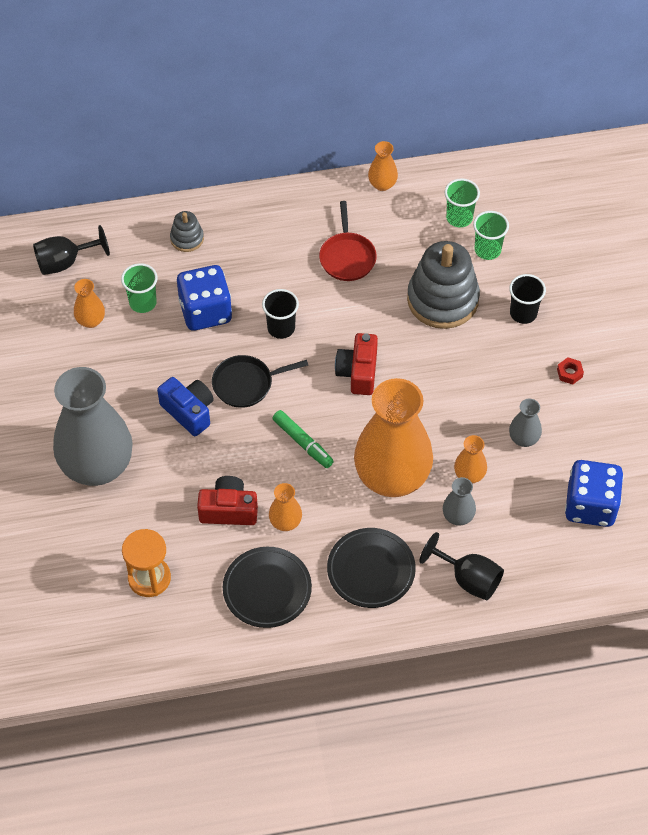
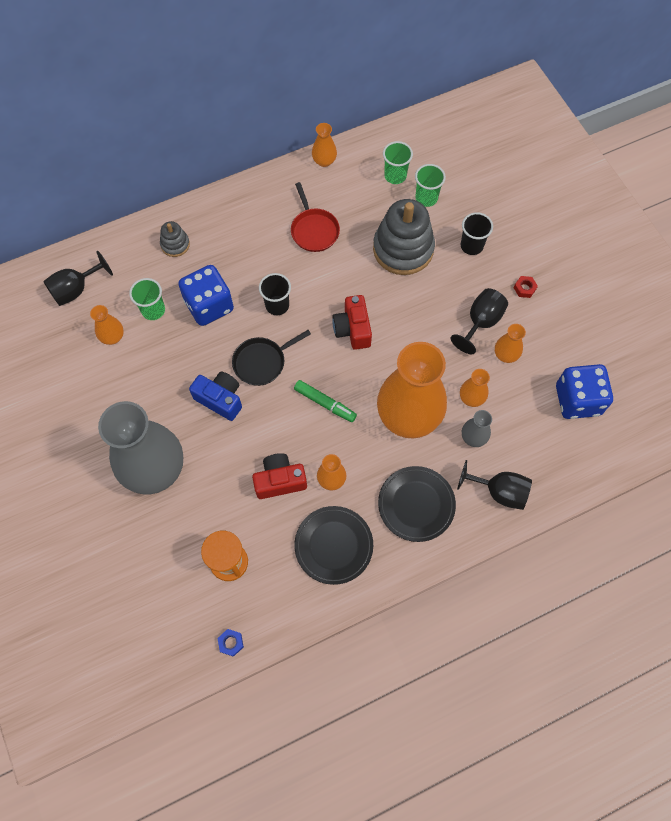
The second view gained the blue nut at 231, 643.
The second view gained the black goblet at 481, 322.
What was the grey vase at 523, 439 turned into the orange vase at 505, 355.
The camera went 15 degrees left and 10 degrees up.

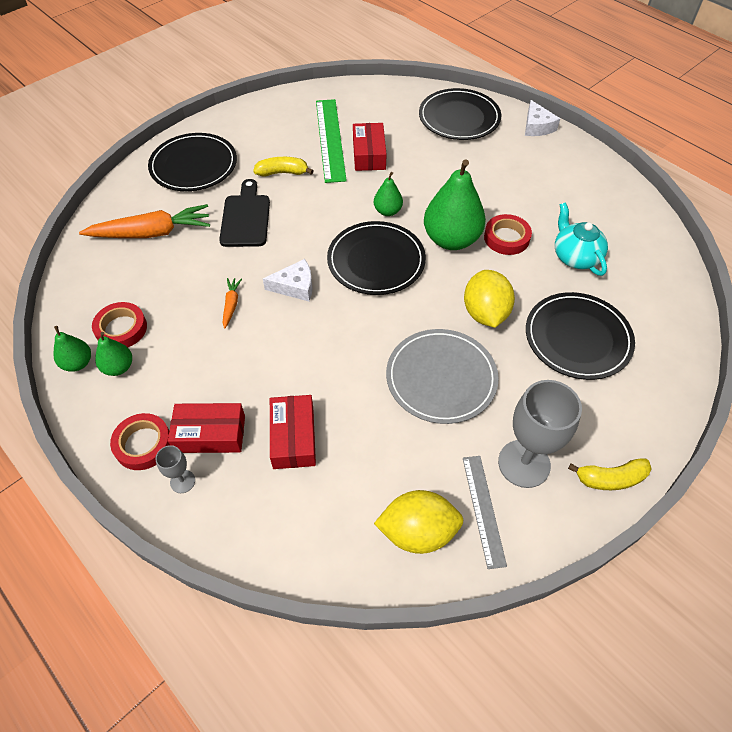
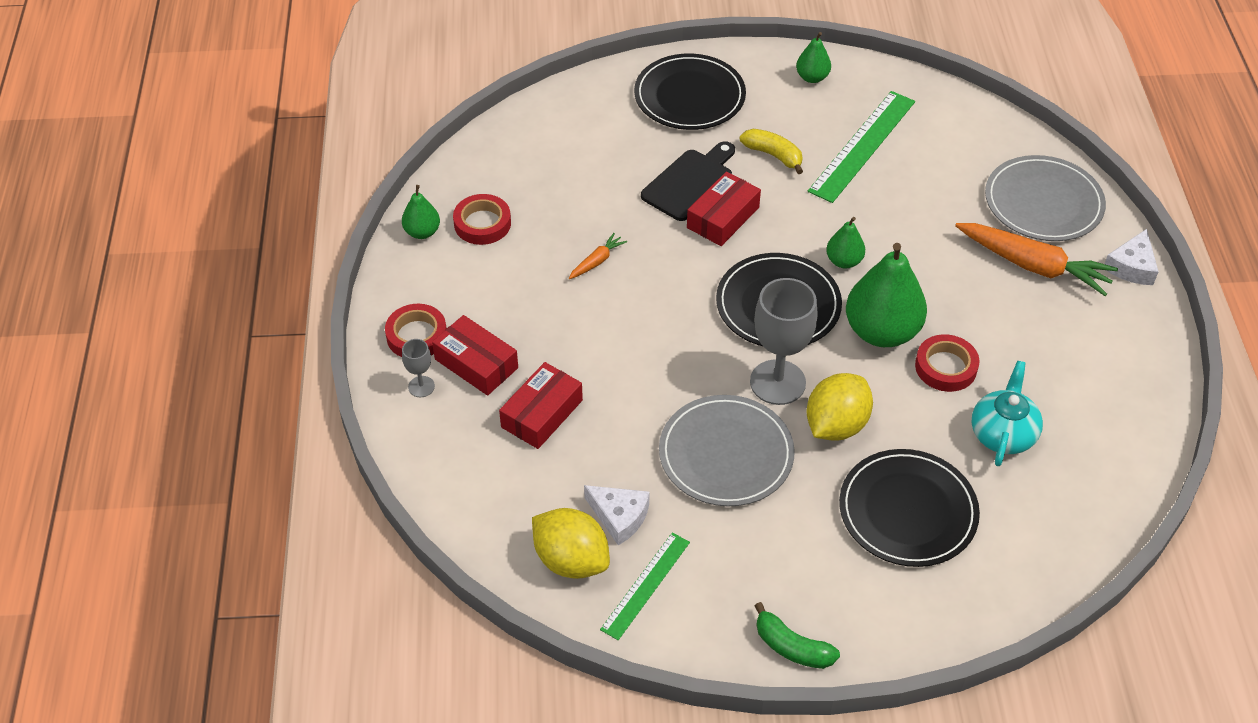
The white cheese ended up elsewhere, having gone from 295, 286 to 619, 516.
What was the grey ruler at 483, 509 turned into the green ruler at 646, 585.
The red box ended up elsewhere, having gone from 369, 154 to 723, 217.
The grey goblet ended up elsewhere, having gone from 524, 463 to 777, 382.
What was the yellow banana at 610, 478 turned into the green banana at 792, 647.
The green pear ended up elsewhere, having gone from 118, 367 to 812, 77.
The orange carrot ended up elsewhere, having gone from 152, 233 to 1033, 266.
What was the black plate at 459, 118 turned into the grey plate at 1043, 202.
The camera went 40 degrees right and 5 degrees down.

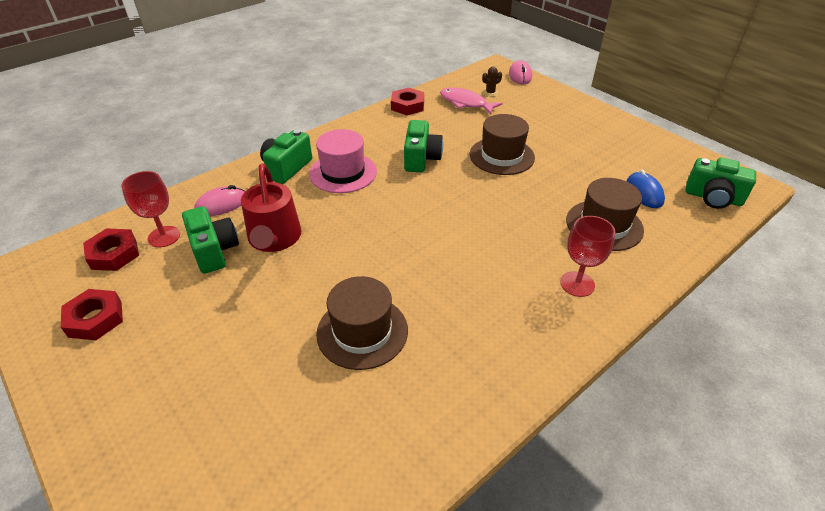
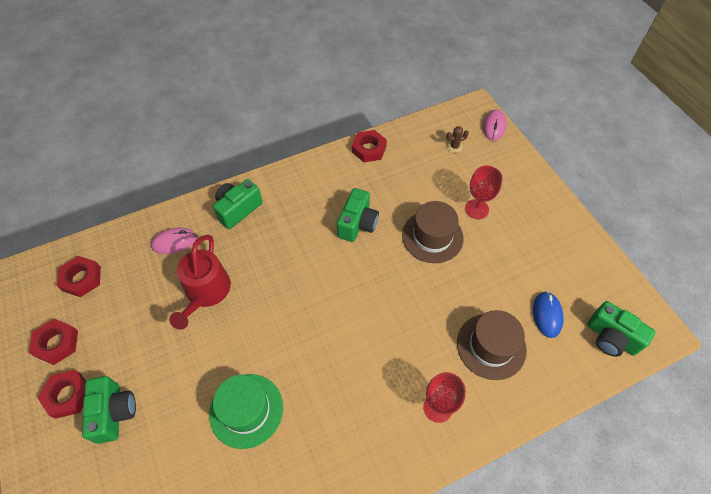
The second view gained the red nut at 68, 395.
The green camera ended up elsewhere, having gone from 214, 251 to 114, 412.
What was the brown hat at 362, 331 turned into the green hat at 246, 410.
The red goblet ended up elsewhere, having gone from 164, 236 to 476, 209.
The second view lost the pink hat at 343, 172.
The second view lost the pink fish at 465, 103.
The camera went 15 degrees right and 15 degrees up.

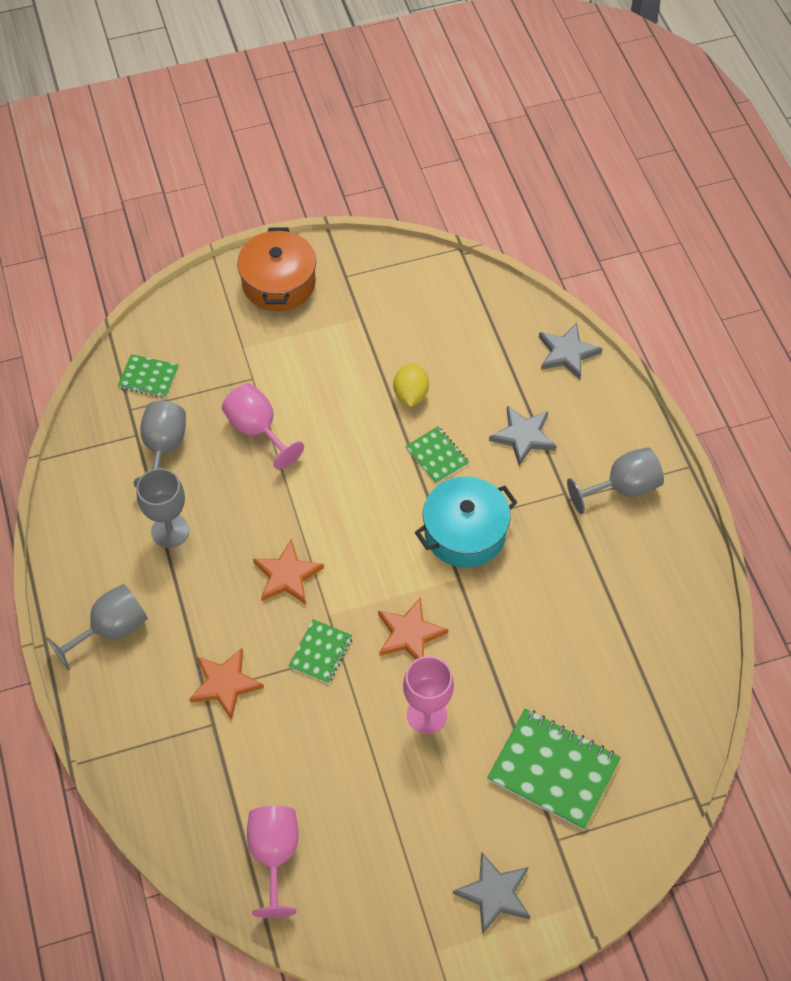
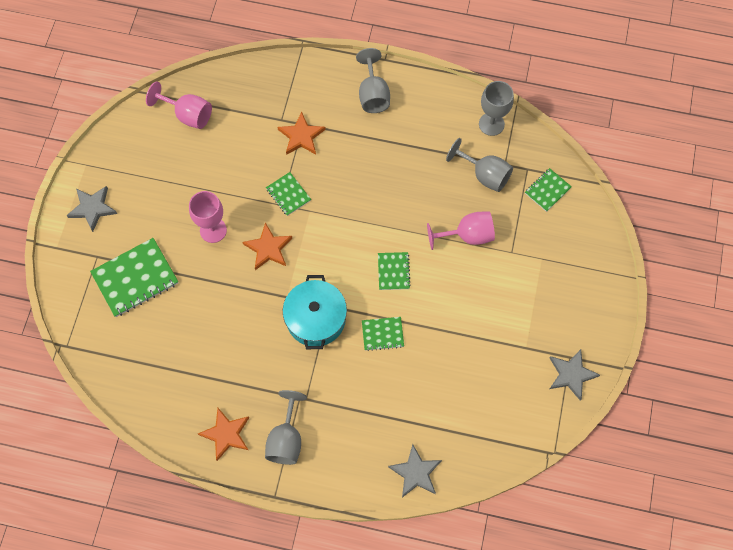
The orange star ended up elsewhere, having gone from 287, 575 to 226, 434.
The second view gained the green notebook at 393, 271.
The grey goblet ended up elsewhere, having gone from 170, 531 to 491, 124.
The grey star ended up elsewhere, having gone from 523, 436 to 571, 374.
The second view lost the orange pot at 279, 283.
The second view lost the yellow lemon at 410, 394.
The camera went 120 degrees right and 10 degrees up.

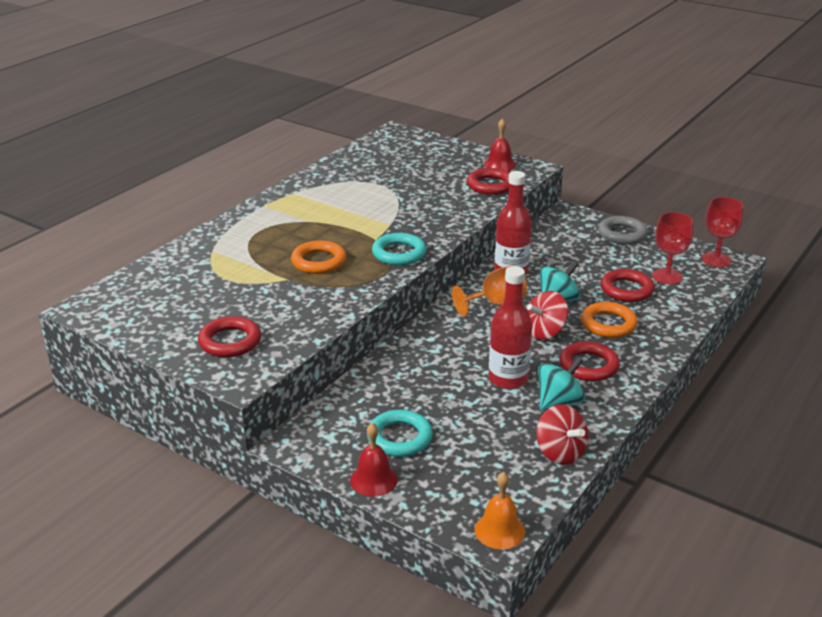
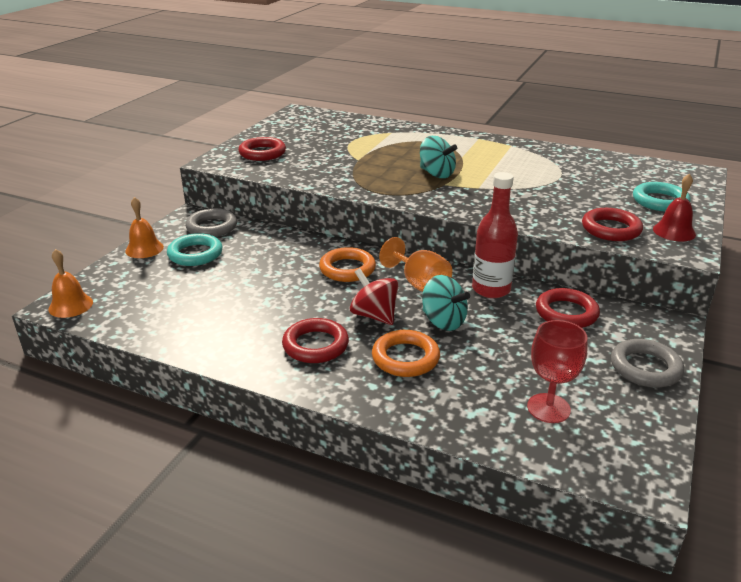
What was the red bell at 373, 480 turned into the orange bell at 144, 249.
The second view gained the grey ring at 212, 227.
The orange ring ended up elsewhere, having gone from 319, 262 to 347, 269.
The turquoise spinning top ended up elsewhere, having gone from 559, 402 to 436, 174.
The red ring ended up elsewhere, having gone from 626, 290 to 566, 313.
The turquoise ring ended up elsewhere, having gone from 399, 253 to 660, 201.
The second view lost the red bottle at 508, 379.
The second view lost the red spinning top at 560, 453.
The second view lost the red goblet at 716, 260.
The camera went 80 degrees right and 0 degrees up.

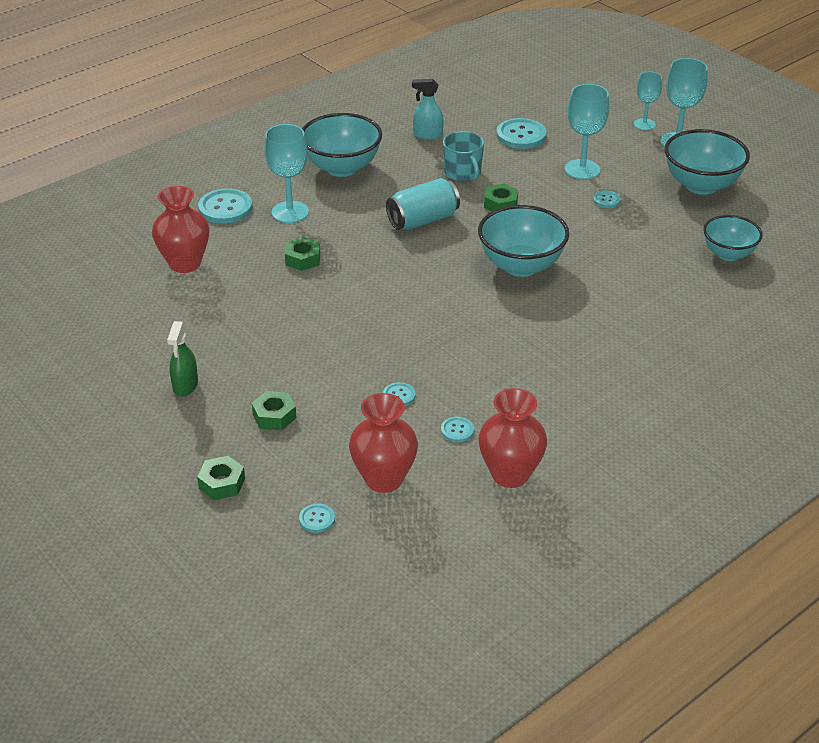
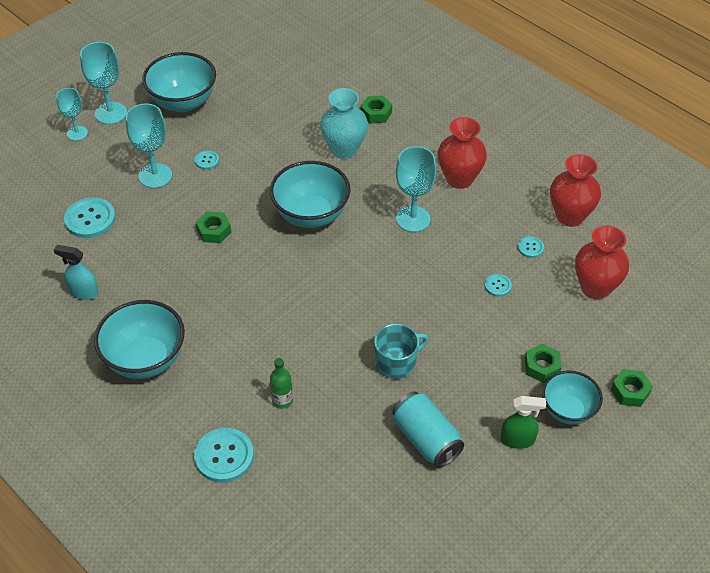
The turquoise spray bottle at 427, 135 ended up facing another way, 105 degrees clockwise from before.
The second view gained the green bottle at 282, 400.
The second view gained the turquoise vase at 344, 149.
The green nut ended up elsewhere, having gone from 303, 259 to 376, 113.
The turquoise mug ended up elsewhere, having gone from 463, 173 to 396, 363.
The turquoise can ended up elsewhere, having gone from 423, 220 to 426, 439.
The turquoise goblet ended up elsewhere, having gone from 290, 212 to 413, 219.
The red vase ended up elsewhere, having gone from 185, 263 to 459, 179.
The turquoise bowl ended up elsewhere, having gone from 728, 254 to 568, 410.
The second view lost the turquoise button at 317, 519.
The camera went 95 degrees left and 10 degrees up.

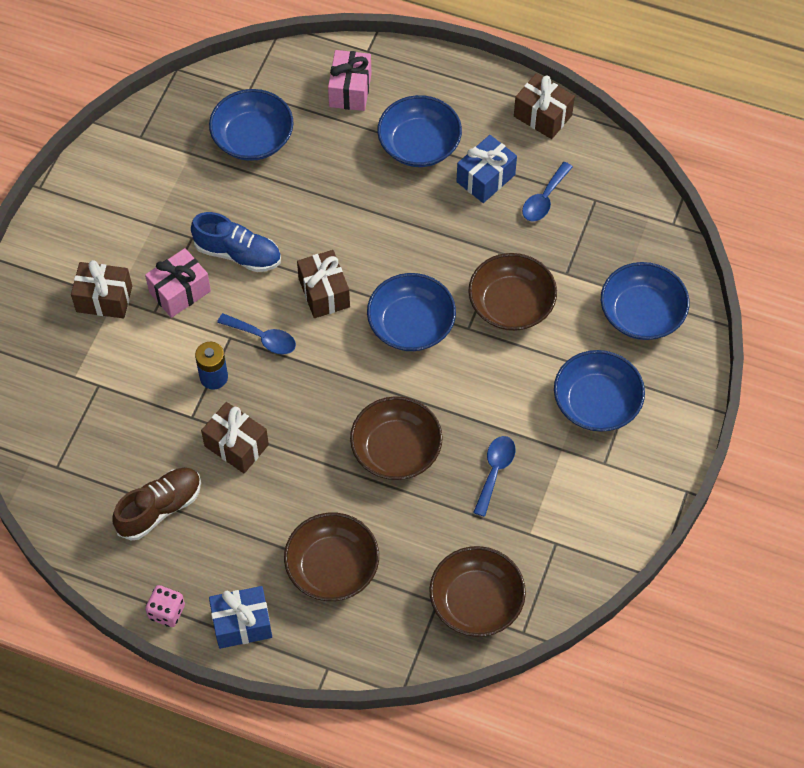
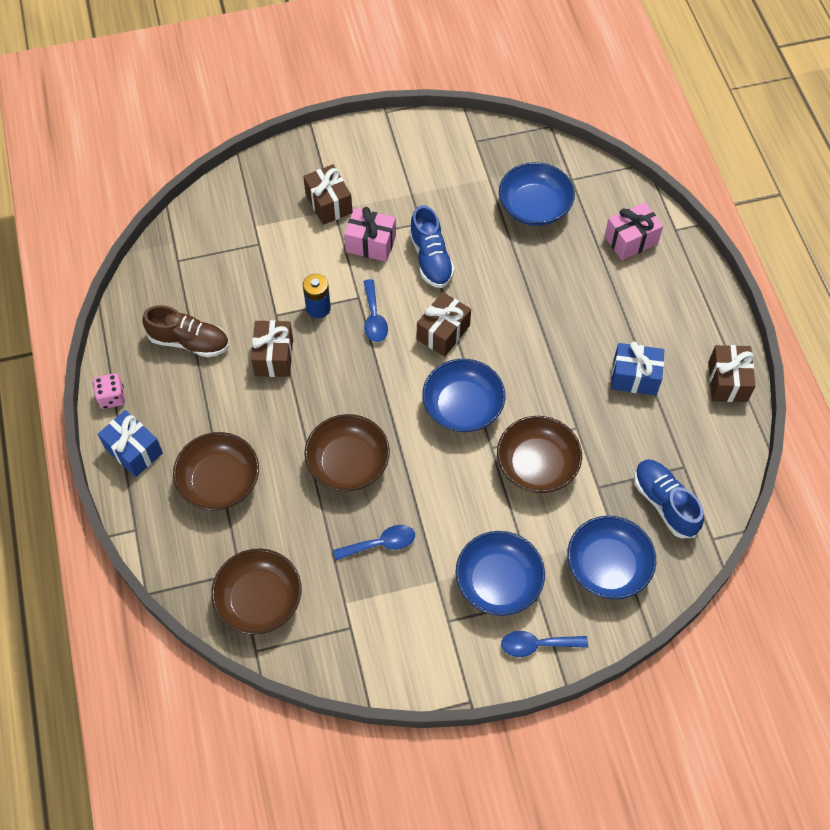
The blue spoon ended up elsewhere, having gone from 544, 199 to 537, 645.
The second view gained the blue shoe at 665, 503.
The second view lost the blue bowl at 419, 145.
The camera went 55 degrees right and 0 degrees up.

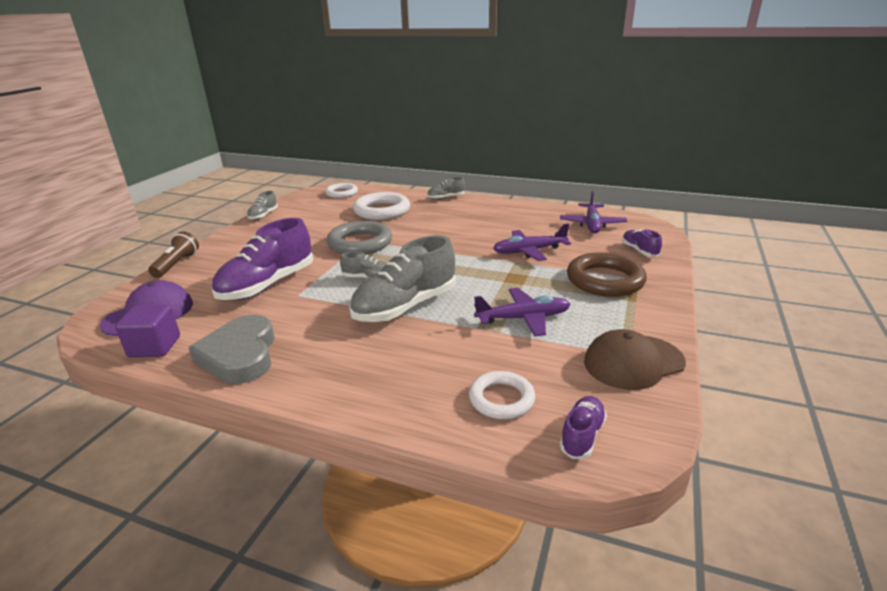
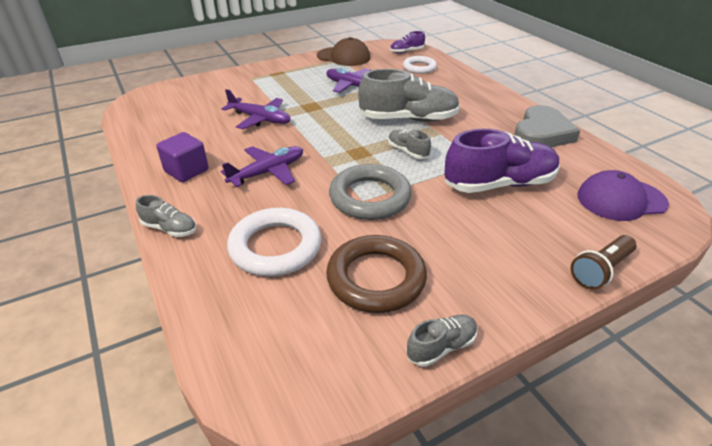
The purple cube ended up elsewhere, having gone from 155, 347 to 186, 171.
The purple plane ended up elsewhere, having gone from 592, 224 to 268, 172.
The brown ring ended up elsewhere, having gone from 605, 280 to 376, 278.
The second view lost the white ring at 341, 193.
The second view lost the purple shoe at 639, 251.
The camera went 140 degrees left and 10 degrees up.

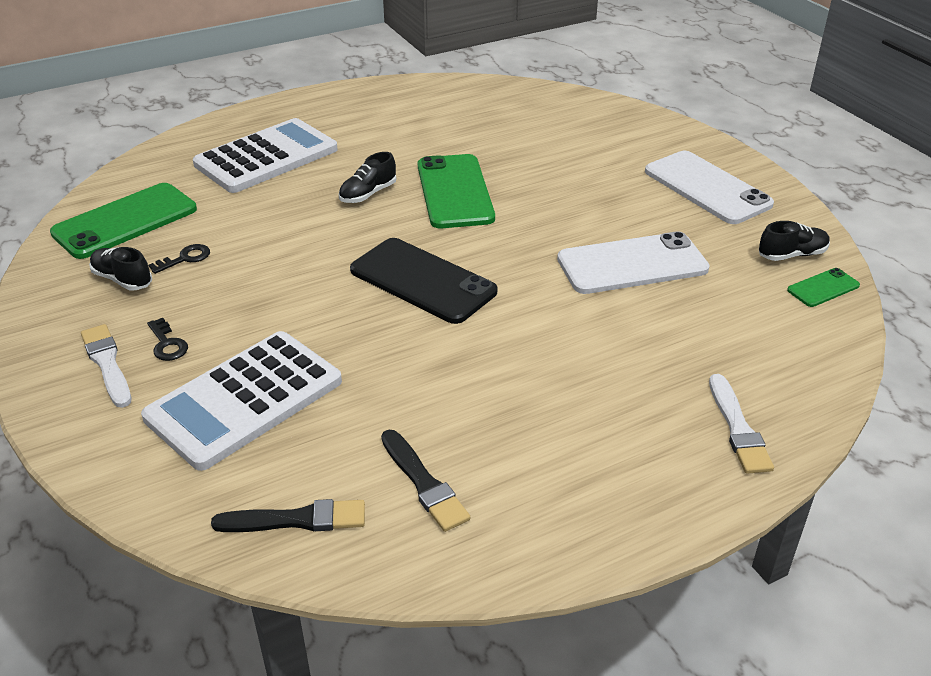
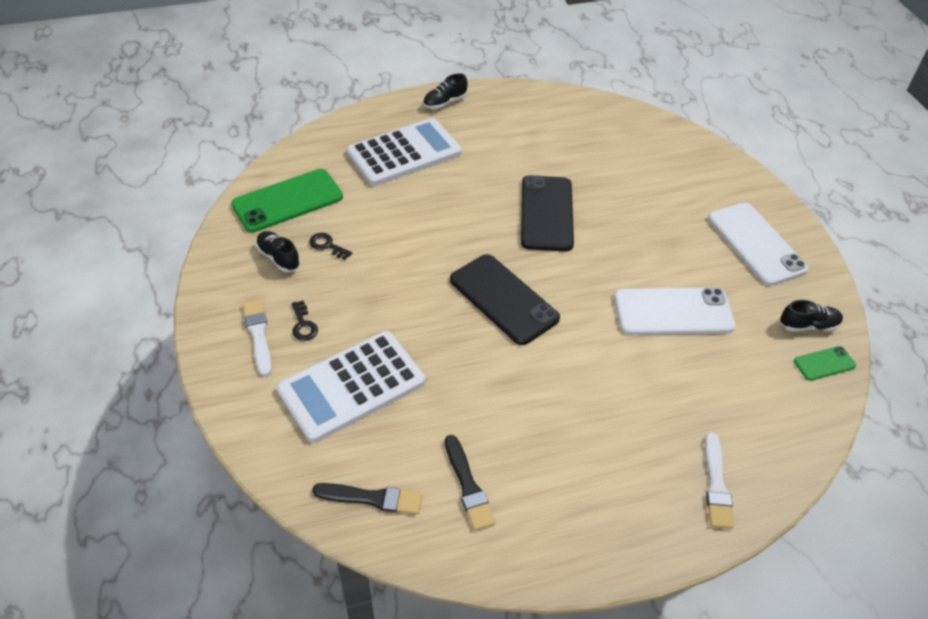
The black key at 185, 258 ended up facing another way, 120 degrees counterclockwise from before.
The black shoe ended up elsewhere, having gone from 368, 194 to 445, 102.
What was the green phone at 455, 192 turned into the black phone at 546, 213.
The camera went 10 degrees right and 10 degrees up.

